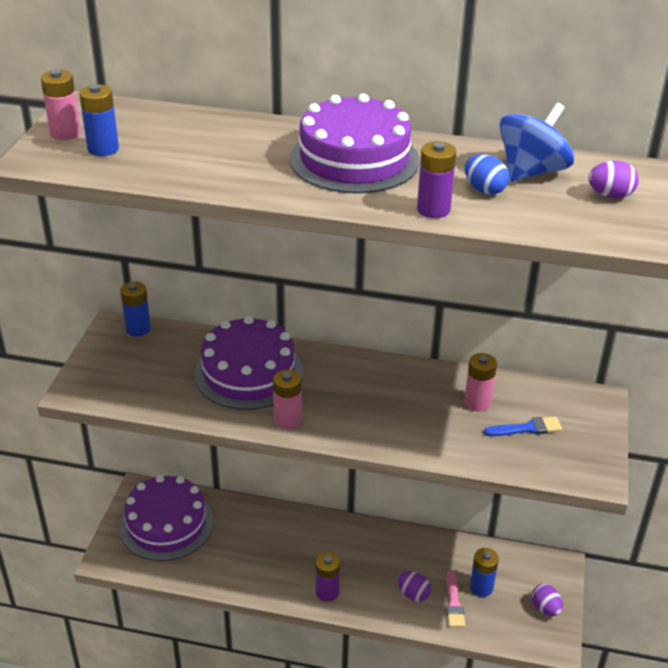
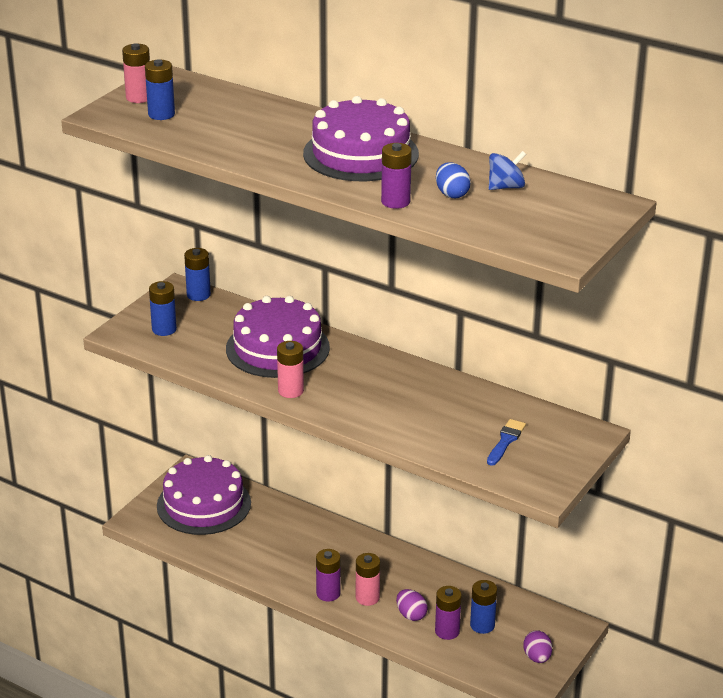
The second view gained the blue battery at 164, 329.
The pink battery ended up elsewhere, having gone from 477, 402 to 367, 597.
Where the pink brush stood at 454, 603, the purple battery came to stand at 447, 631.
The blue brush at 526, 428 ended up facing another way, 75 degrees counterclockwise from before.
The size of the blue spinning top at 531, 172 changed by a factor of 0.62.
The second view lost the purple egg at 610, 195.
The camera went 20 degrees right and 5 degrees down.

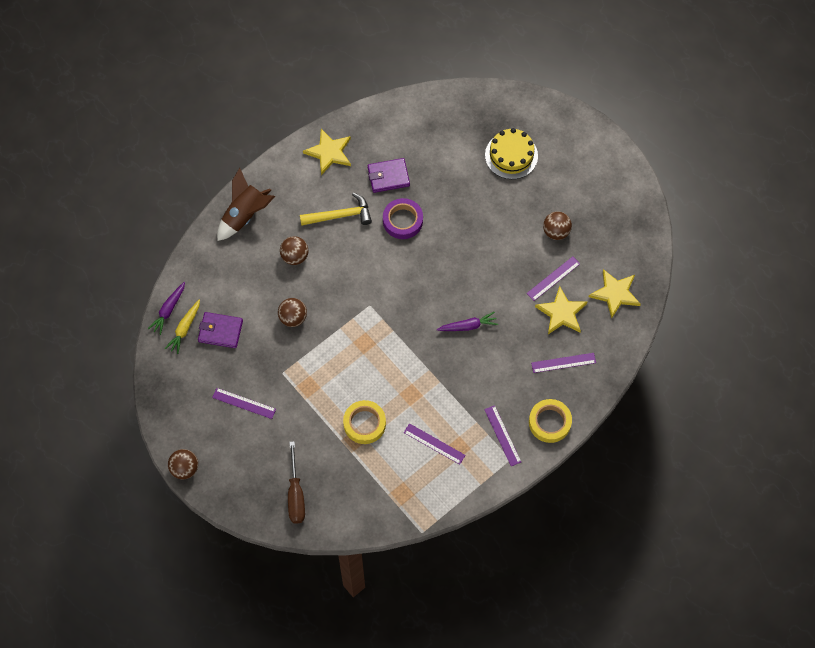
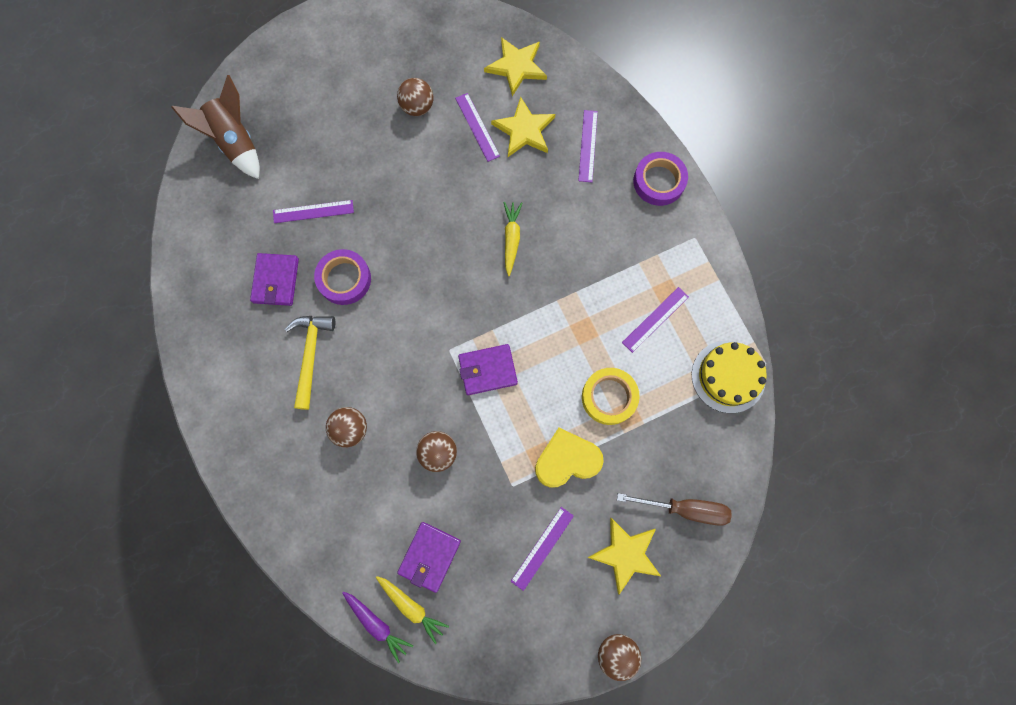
The brown rocket ended up elsewhere, having gone from 245, 215 to 235, 142.
The purple ruler ended up elsewhere, having gone from 502, 435 to 313, 211.
The second view gained the purple wallet at 487, 370.
What was the purple carrot at 468, 326 turned into the yellow carrot at 511, 239.
The second view gained the yellow heart at 566, 460.
The yellow star ended up elsewhere, having gone from 329, 152 to 625, 554.
What was the yellow tape at 549, 422 turned into the purple tape at 659, 181.
The yellow cake ended up elsewhere, having gone from 511, 155 to 728, 376.
The camera went 75 degrees left and 10 degrees up.

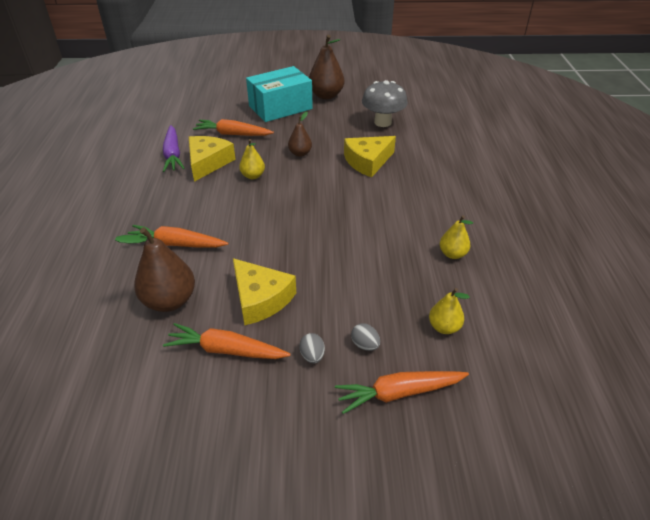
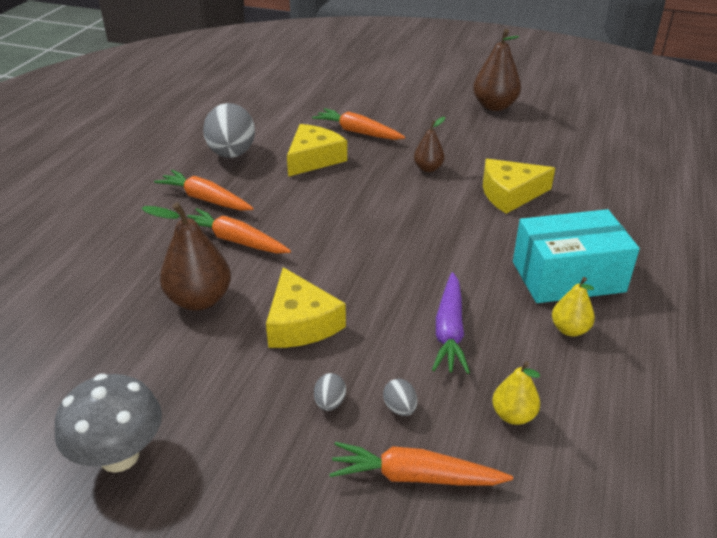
The grey mushroom ended up elsewhere, having gone from 382, 122 to 119, 456.
The orange carrot ended up elsewhere, having gone from 226, 350 to 205, 199.
The second view gained the grey egg at 232, 154.
The purple carrot ended up elsewhere, having gone from 173, 154 to 449, 331.
The turquoise box ended up elsewhere, having gone from 280, 107 to 568, 276.
The second view lost the yellow pear at 253, 176.
The camera went 20 degrees right and 5 degrees down.

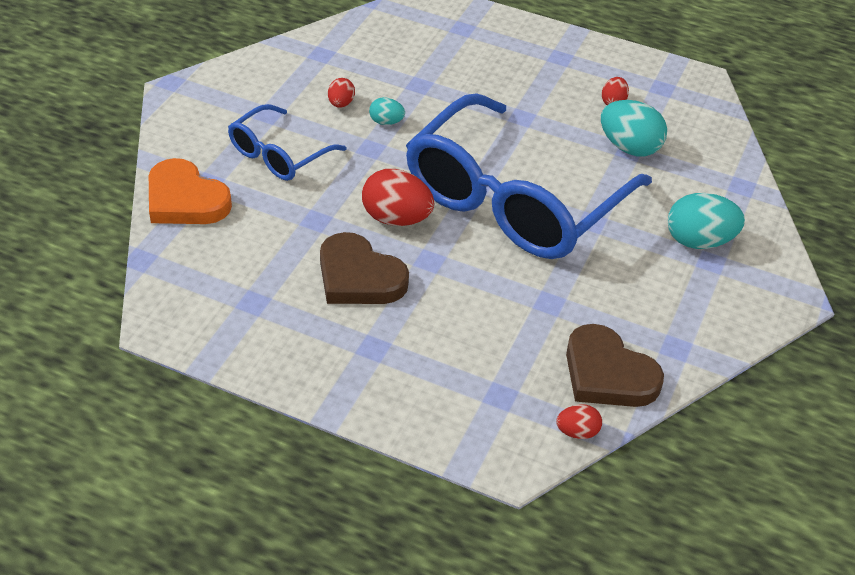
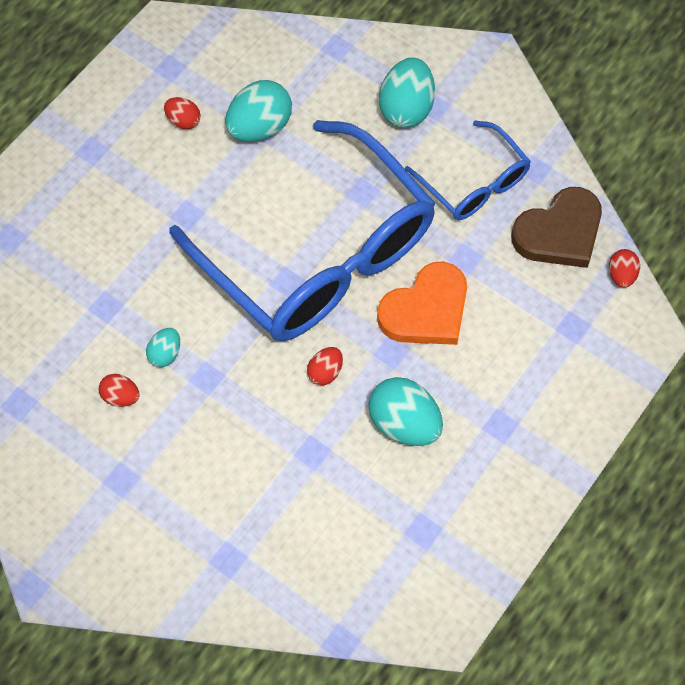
The size of the red egg at 396, 218 changed by a factor of 0.53.
Where the brown heart stood at 359, 277, the turquoise egg came to stand at 404, 423.
The orange heart ended up elsewhere, having gone from 185, 199 to 426, 310.
The blue glasses ended up elsewhere, having gone from 279, 154 to 473, 182.
The camera went 75 degrees left and 20 degrees up.

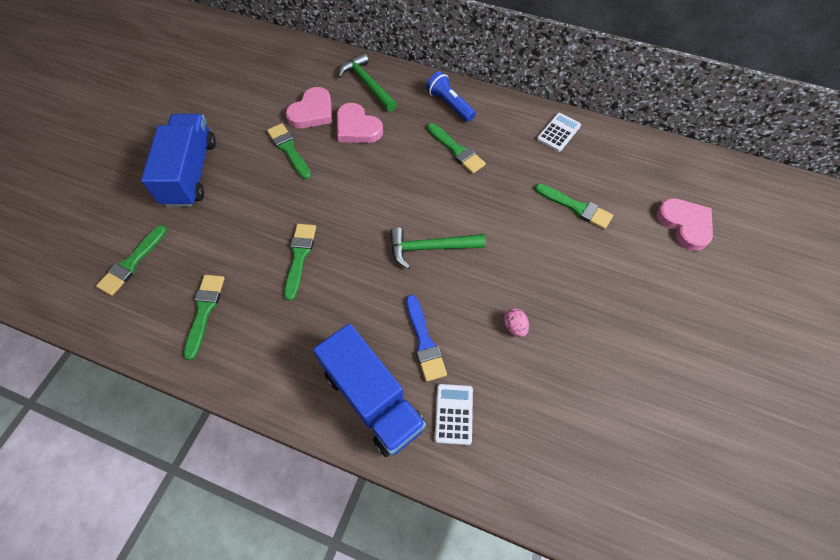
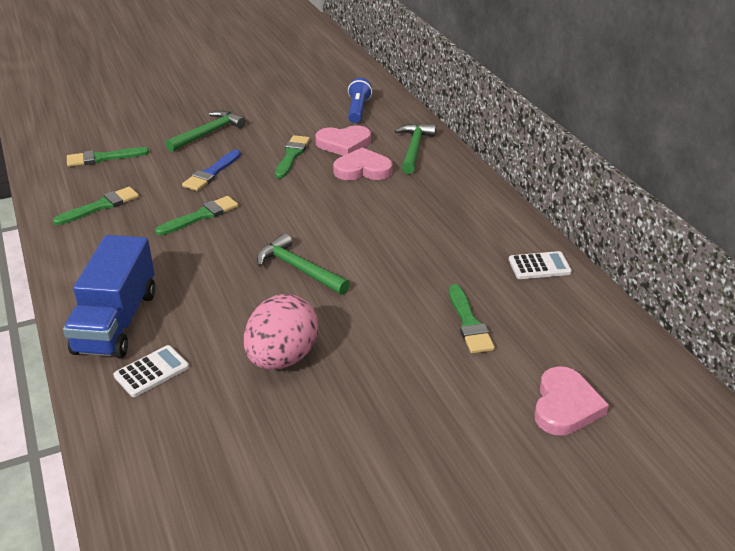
Where the blue truck stood at 190, 173, the green hammer came to stand at 208, 133.
The blue brush ended up elsewhere, having gone from 424, 342 to 211, 173.
The size of the pink egg at 514, 327 changed by a factor of 2.48.
The pink heart at 357, 127 ended up facing another way, 90 degrees clockwise from before.
The blue flashlight ended up elsewhere, having gone from 449, 104 to 358, 110.
The second view lost the green brush at 456, 150.
The camera went 45 degrees right and 25 degrees down.

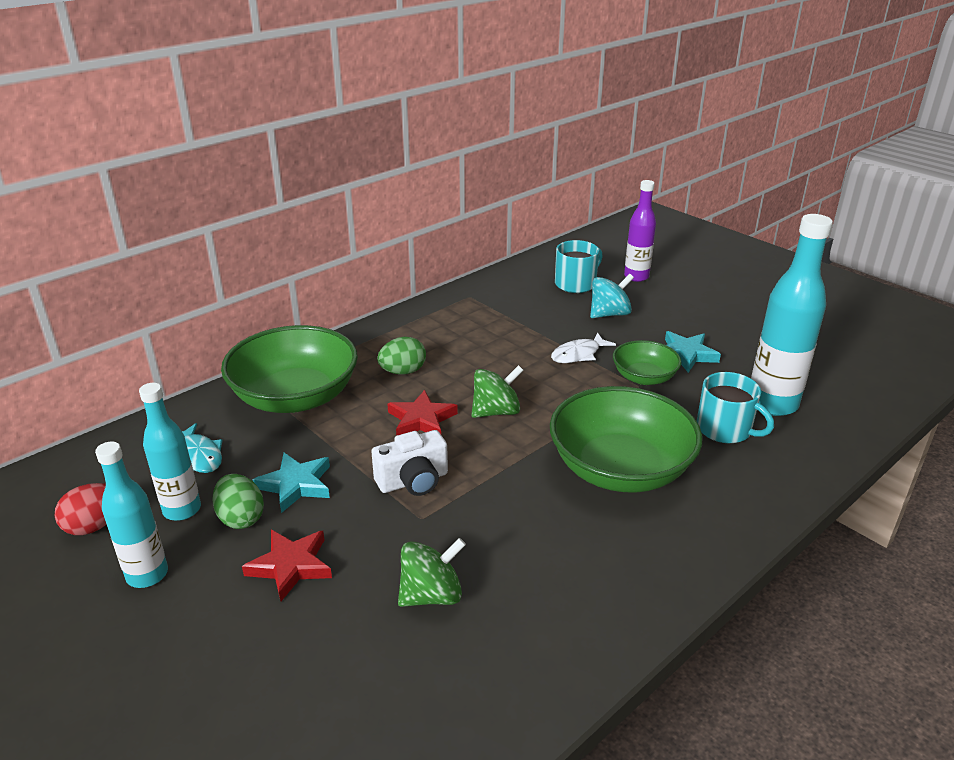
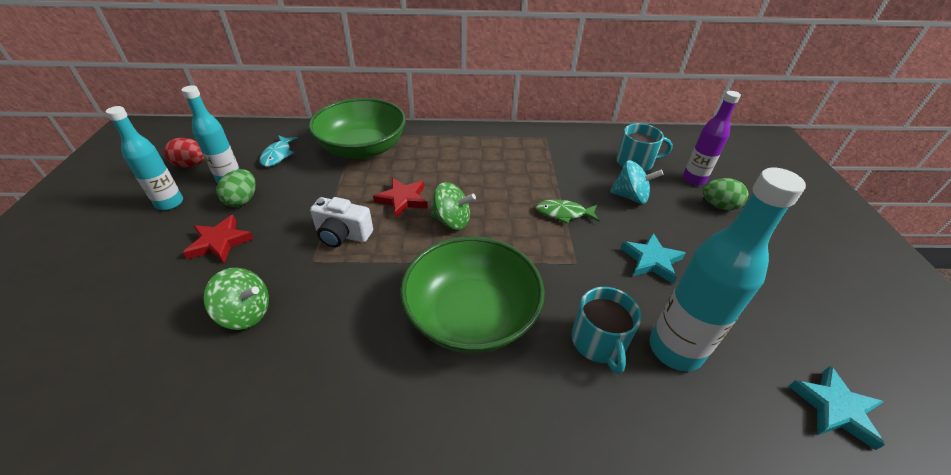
What was the white fish at 578, 354 turned into the green fish at 563, 213.
The green egg ended up elsewhere, having gone from 403, 371 to 718, 206.
The turquoise star ended up elsewhere, having gone from 296, 485 to 835, 408.
The second view lost the green bowl at 644, 377.
The camera went 40 degrees right and 10 degrees up.

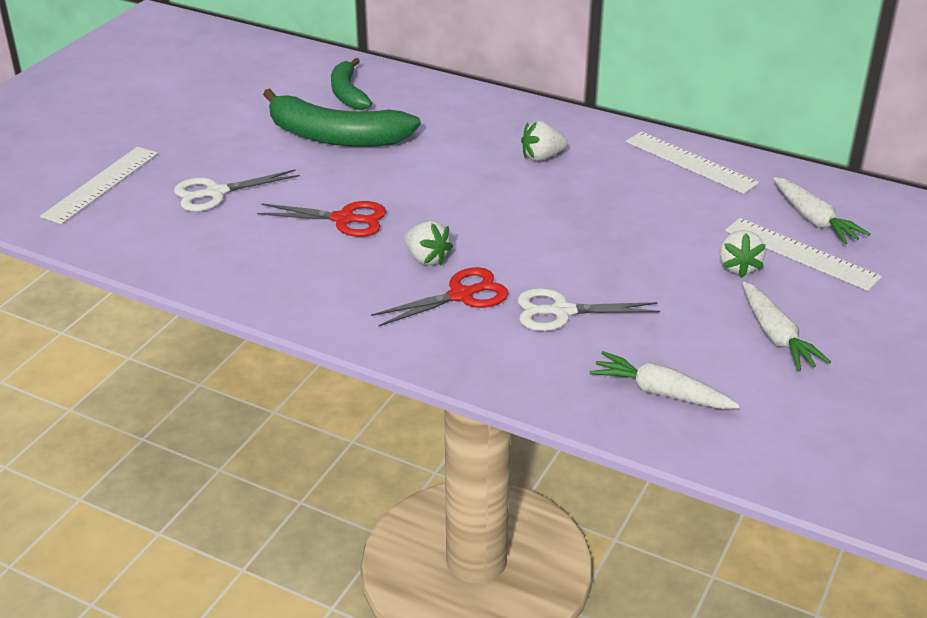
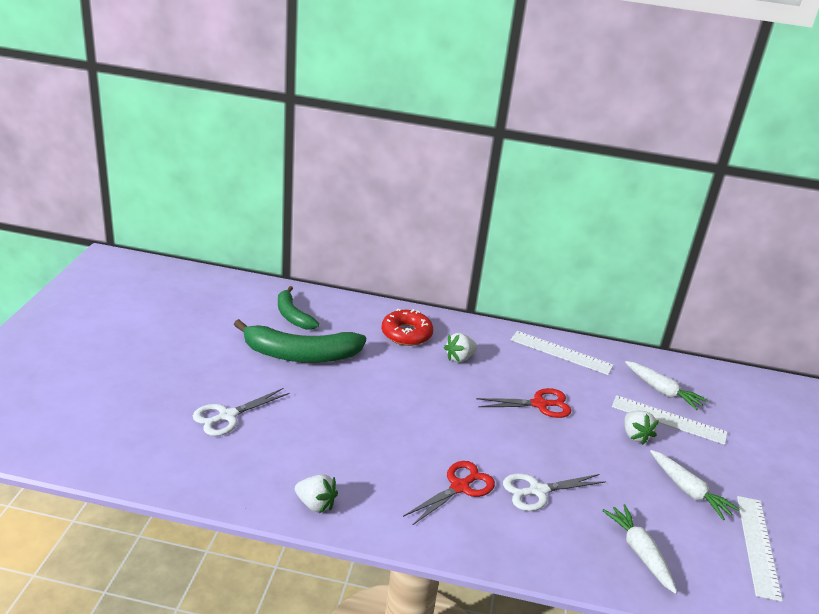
The white strawberry ended up elsewhere, having gone from 426, 258 to 315, 504.
The second view gained the red donut at 406, 334.
The red scissors ended up elsewhere, having gone from 344, 219 to 539, 404.
The white carrot at 660, 392 ended up facing another way, 60 degrees clockwise from before.
The white ruler ended up elsewhere, having gone from 101, 184 to 757, 546.
The camera went 20 degrees left and 5 degrees down.

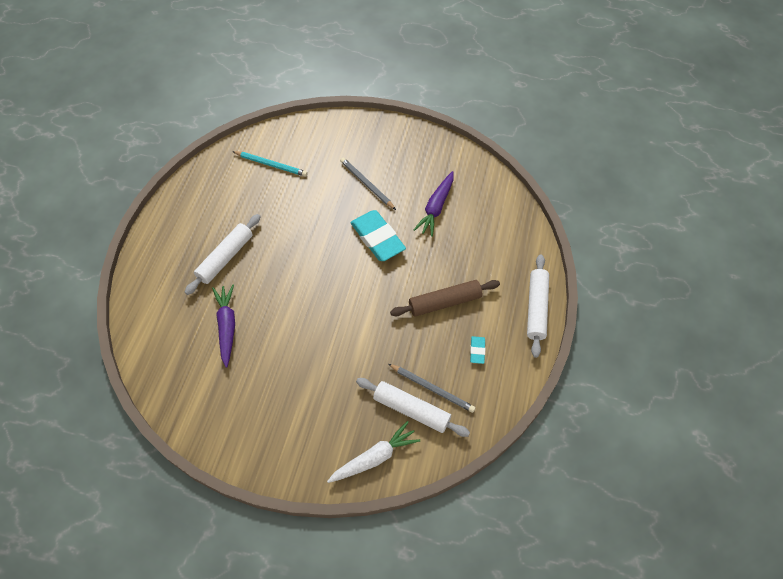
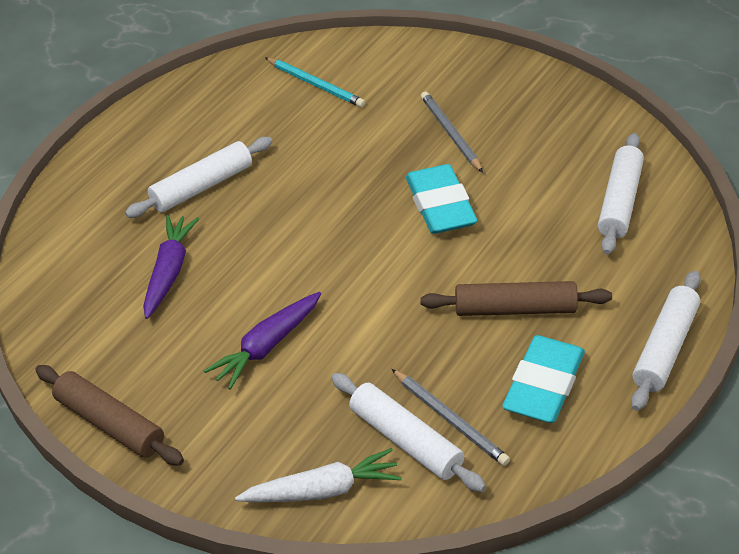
The second view gained the brown rolling pin at 110, 424.
The purple carrot ended up elsewhere, having gone from 436, 208 to 267, 346.
The size of the turquoise eraser at 477, 351 changed by a factor of 2.22.
The second view gained the white rolling pin at 619, 202.
The camera went 20 degrees right and 15 degrees down.

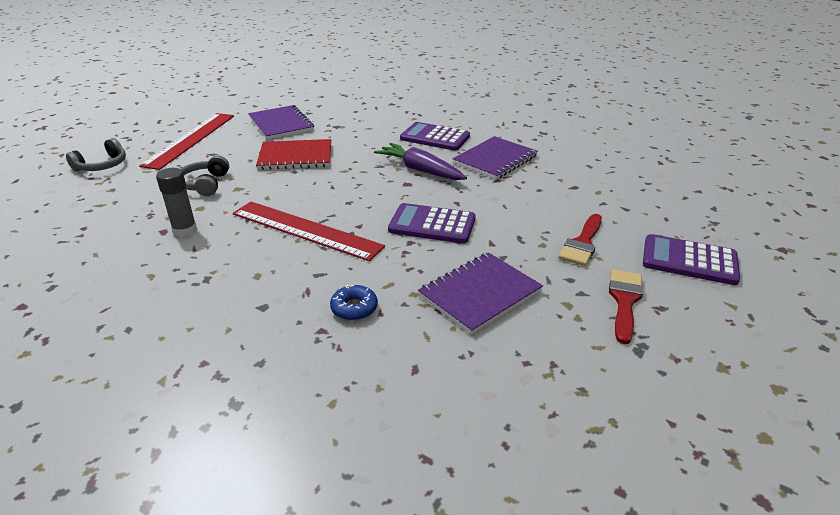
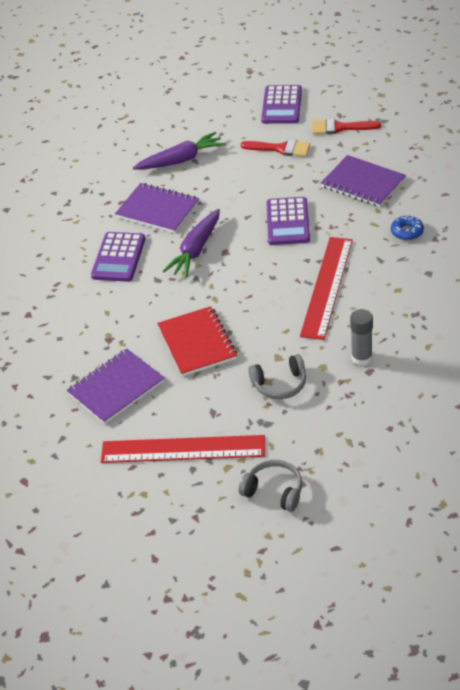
The second view gained the purple carrot at 181, 160.
The camera went 100 degrees left and 10 degrees up.

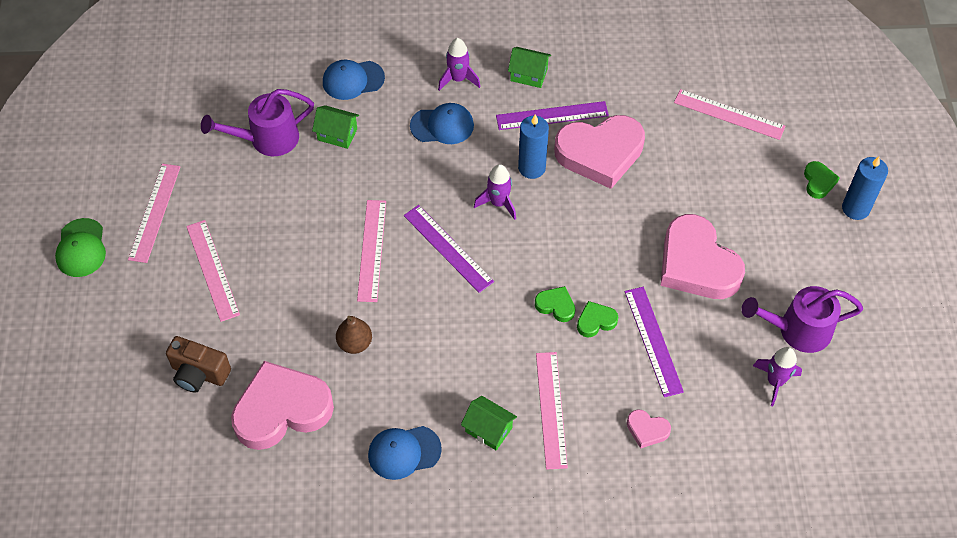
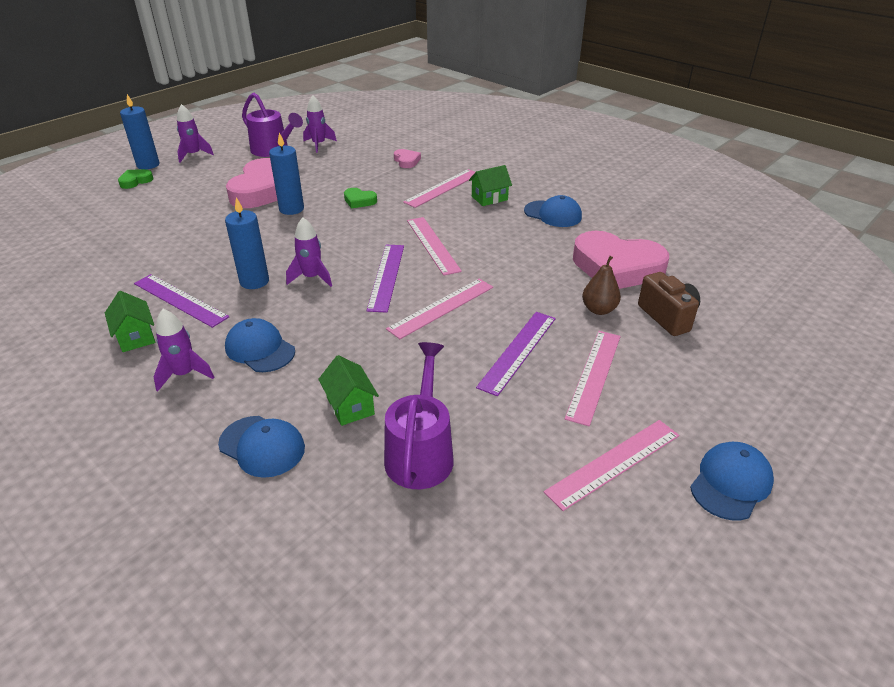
The second view gained the purple rocket at 194, 155.
The second view gained the blue candle at 291, 209.
The purple watering can at 267, 139 ended up facing another way, 105 degrees counterclockwise from before.
The pink ruler ended up elsewhere, having gone from 729, 114 to 432, 245.
The green house at 488, 429 ended up facing another way, 75 degrees clockwise from before.
The purple ruler ended up elsewhere, having gone from 653, 341 to 518, 351.
The brown pear ended up elsewhere, having gone from 355, 343 to 599, 310.
What was the green cap at 81, 248 turned into the blue cap at 731, 483.
The second view lost the green heart at 556, 306.
The second view lost the pink heart at 600, 153.
The camera went 135 degrees left and 20 degrees down.

